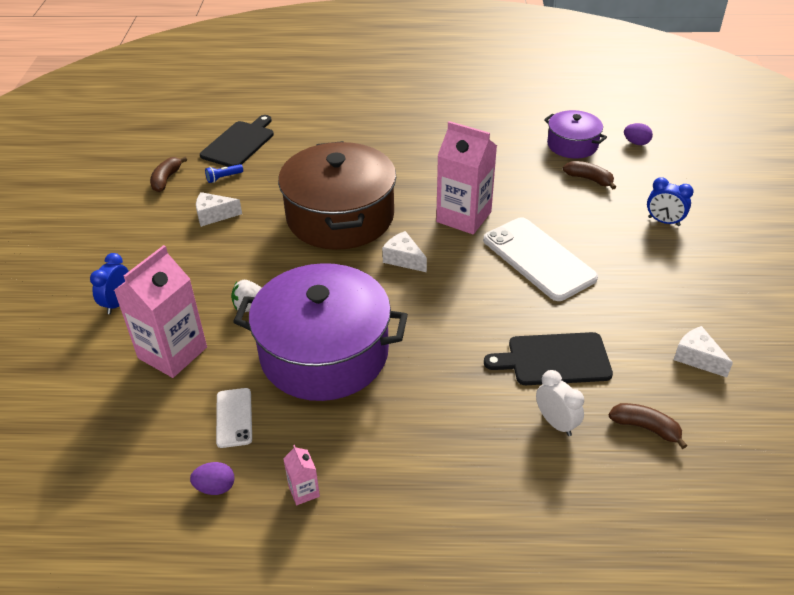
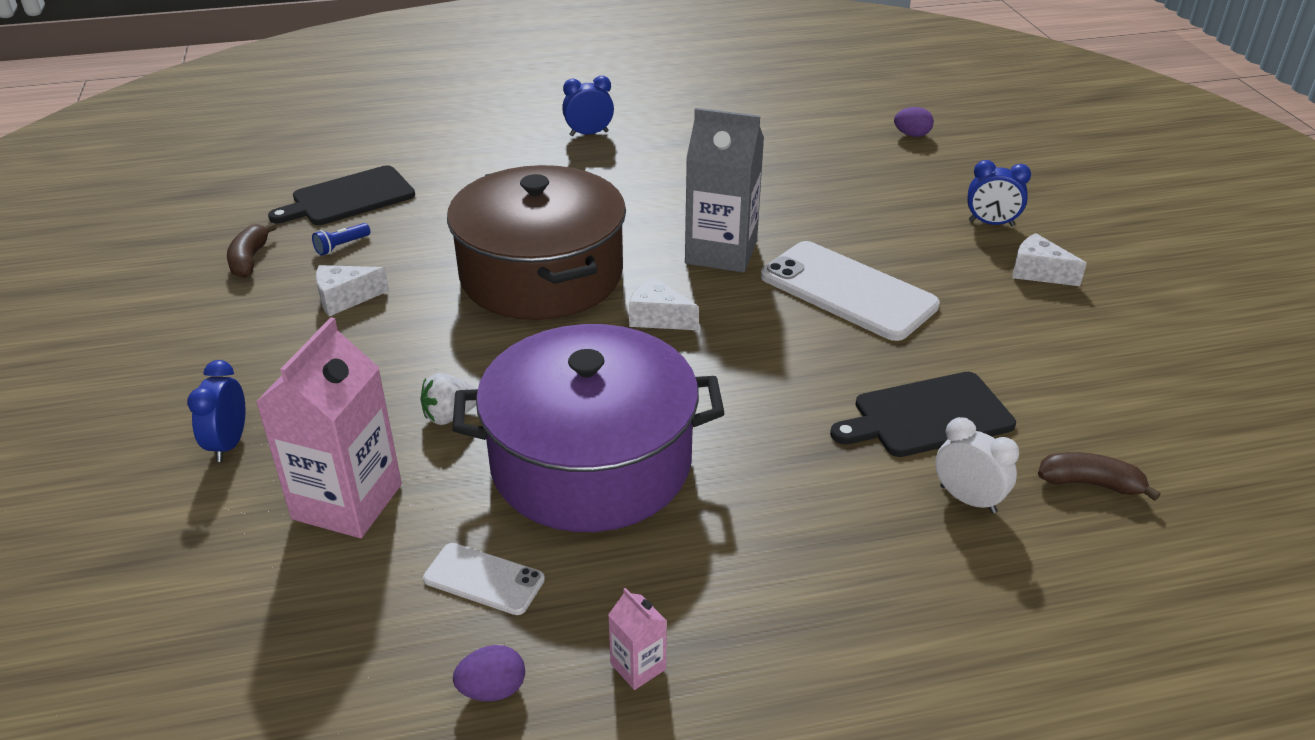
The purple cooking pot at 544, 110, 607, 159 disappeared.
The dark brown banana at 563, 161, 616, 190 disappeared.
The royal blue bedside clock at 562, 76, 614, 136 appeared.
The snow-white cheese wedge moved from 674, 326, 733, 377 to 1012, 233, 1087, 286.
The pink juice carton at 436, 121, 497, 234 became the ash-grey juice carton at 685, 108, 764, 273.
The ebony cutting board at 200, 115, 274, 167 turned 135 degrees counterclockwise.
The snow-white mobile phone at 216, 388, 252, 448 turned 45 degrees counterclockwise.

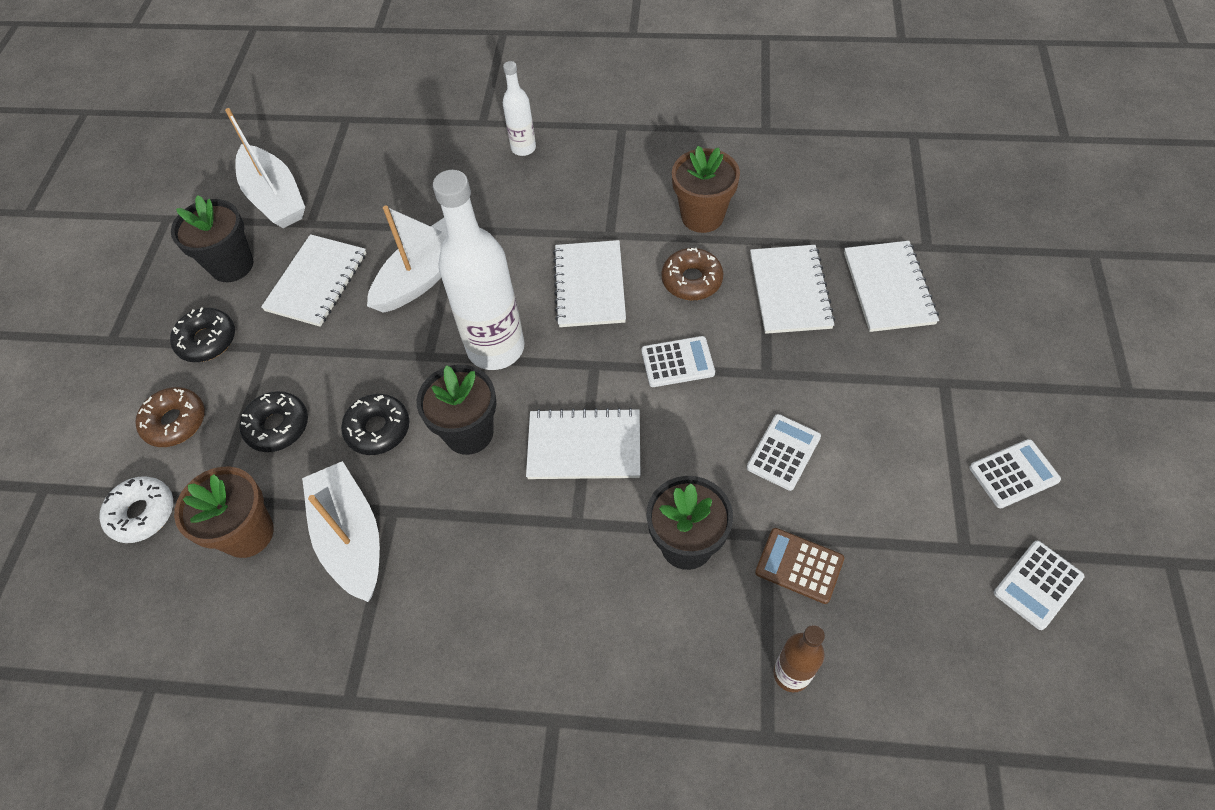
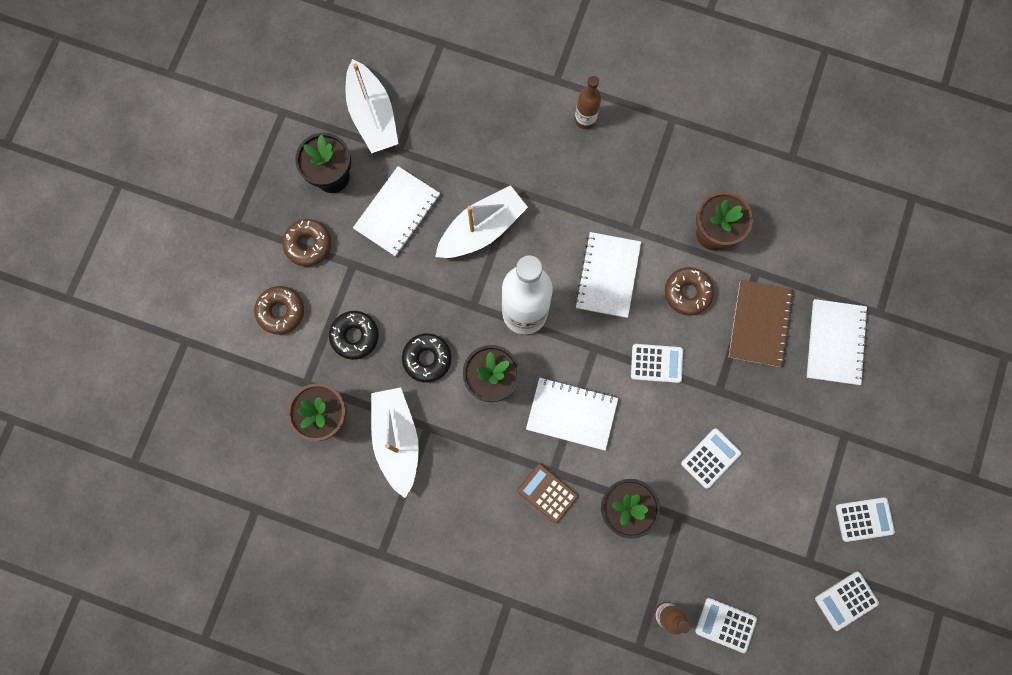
The snow-white doughnut at 99, 476, 173, 543 disappeared.
The snow-white adding machine at 695, 598, 757, 653 appeared.
The dark brown adding machine moved from 755, 528, 844, 604 to 517, 464, 578, 523.
The ebony doughnut at 170, 307, 235, 362 became the dark brown doughnut at 282, 219, 331, 266.
The snow-white drink bottle at 503, 61, 536, 156 became the dark brown drink bottle at 575, 76, 601, 129.
The snow-white notepad at 750, 245, 835, 334 became the dark brown notepad at 729, 280, 794, 367.

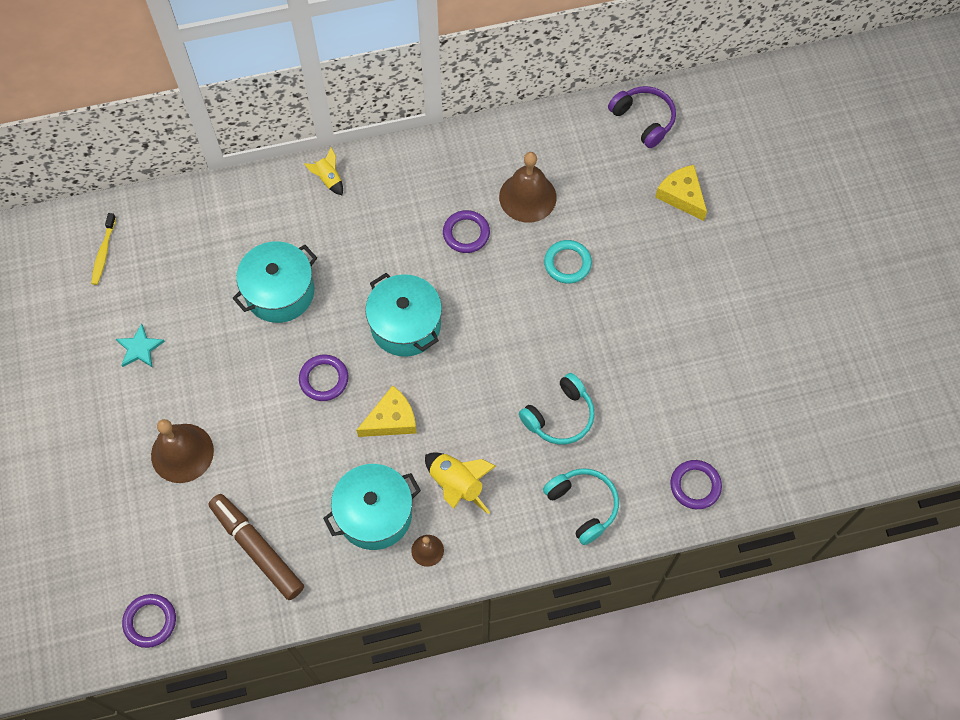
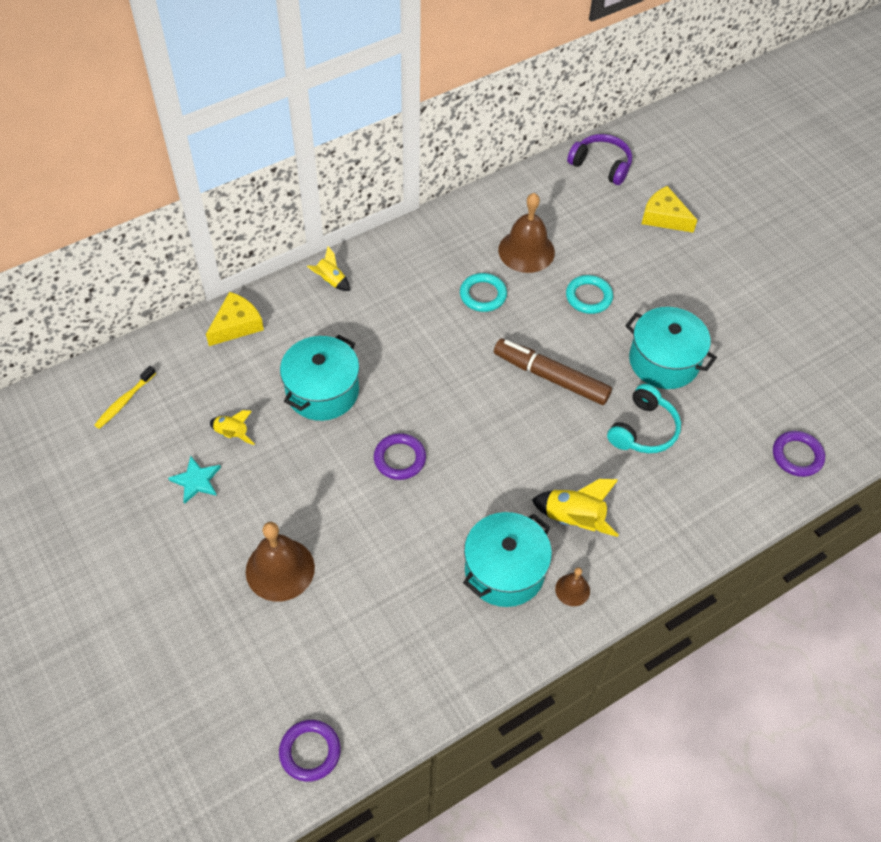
The turquoise headset at 543, 468, 619, 545 disappeared.
The golden rocket at 210, 410, 255, 445 appeared.
The dark brown marker pen moved from 209, 494, 304, 600 to 494, 339, 612, 405.
The golden cheese wedge moved from 356, 386, 417, 437 to 206, 292, 264, 346.
The turquoise cooking pot moved from 365, 273, 442, 357 to 625, 307, 717, 389.
The purple hoop at 443, 210, 490, 253 became the turquoise hoop at 460, 273, 507, 312.
The golden toothbrush at 91, 213, 116, 285 turned 45 degrees clockwise.

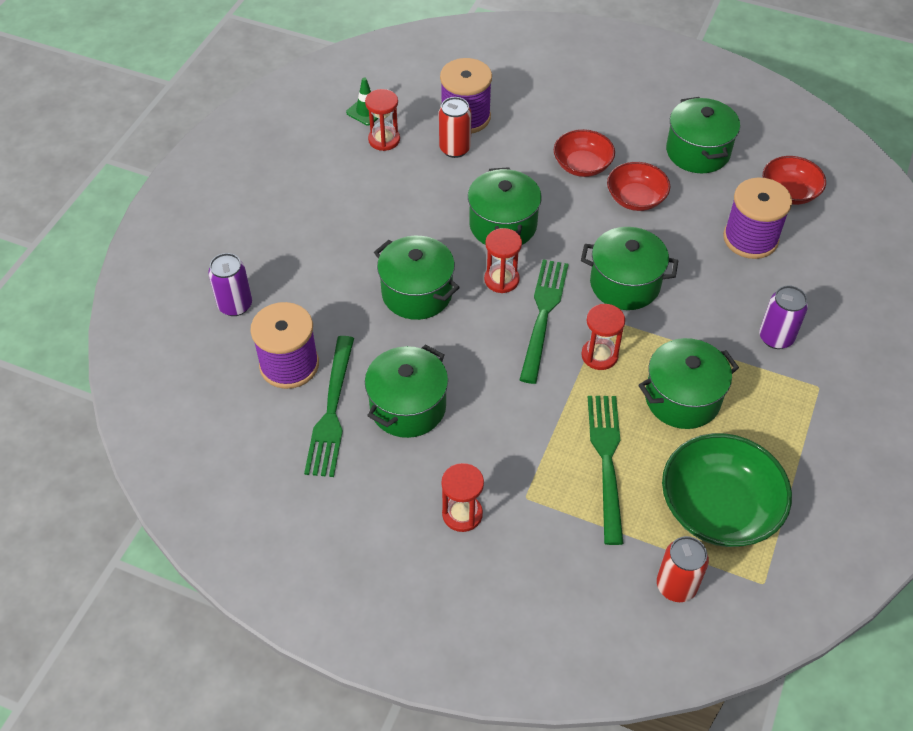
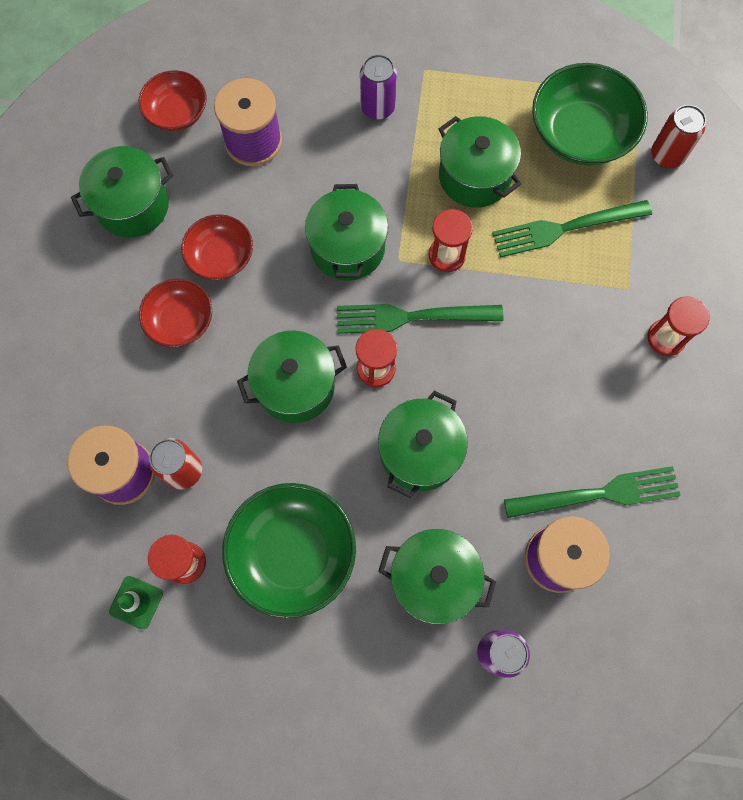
The emerald deep dish at 222, 483, 356, 618 appeared.
The emerald cooking pot moved from 365, 345, 448, 438 to 378, 529, 496, 624.

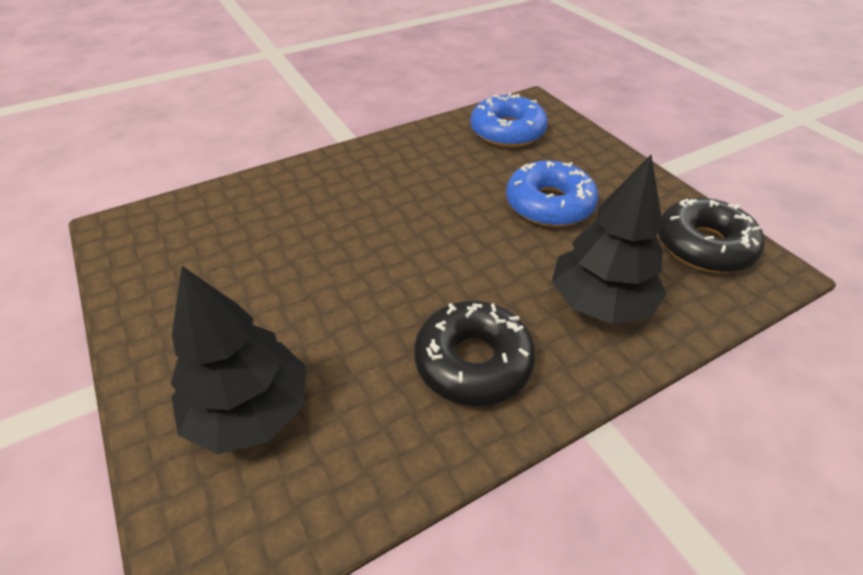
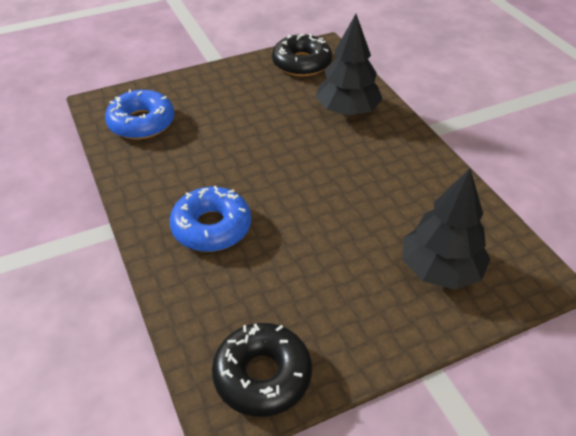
The ebony doughnut moved from 414, 301, 536, 406 to 212, 323, 312, 417.
The royal blue doughnut moved from 506, 161, 598, 227 to 170, 186, 251, 252.

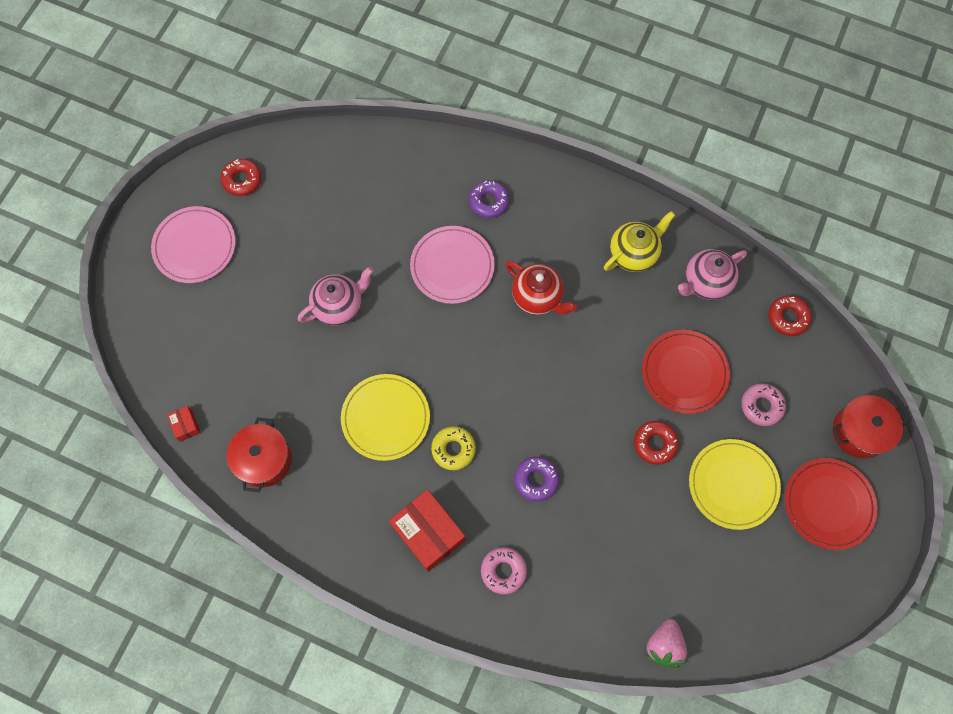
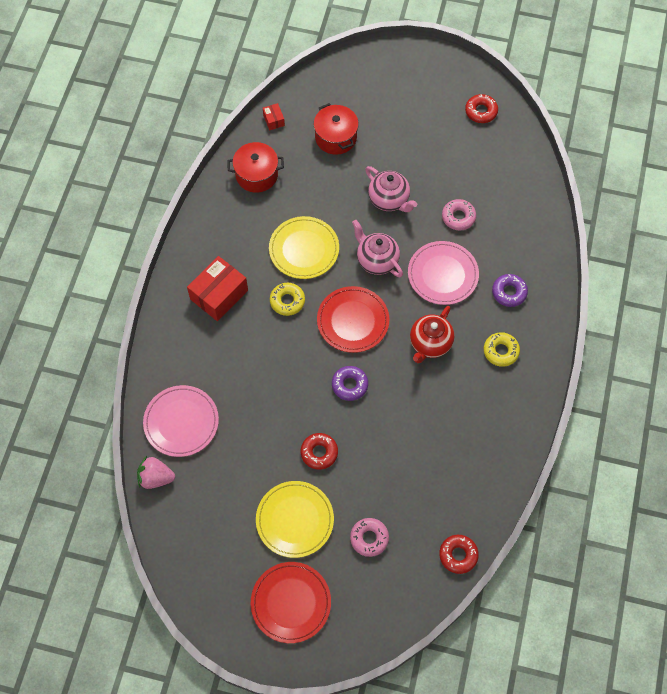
The golden teapot at 604, 211, 675, 272 disappeared.
The golden doughnut at 484, 332, 520, 367 appeared.
The pink plate moved from 151, 206, 236, 283 to 143, 385, 219, 457.
The pink doughnut moved from 481, 547, 527, 594 to 442, 199, 476, 230.
The purple doughnut moved from 514, 456, 559, 501 to 332, 366, 368, 401.
The red plate moved from 642, 330, 730, 414 to 317, 286, 389, 353.
The pink teapot moved from 678, 249, 747, 300 to 352, 220, 403, 277.
The red cooking pot moved from 833, 395, 908, 459 to 314, 103, 359, 155.
The red package at 167, 406, 201, 442 turned 75 degrees counterclockwise.

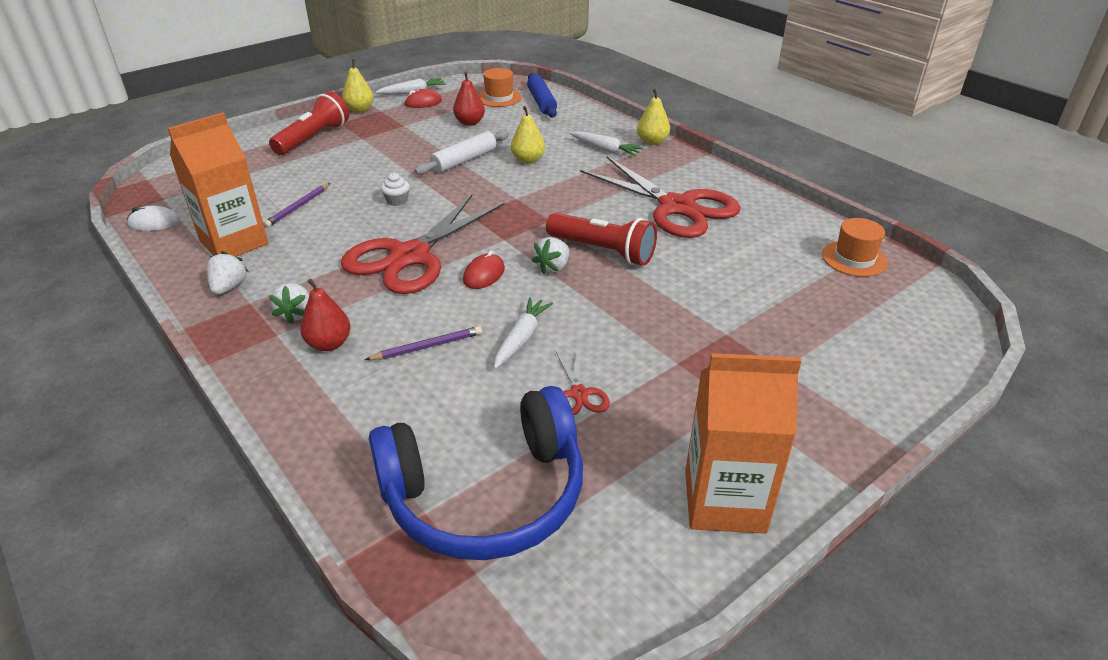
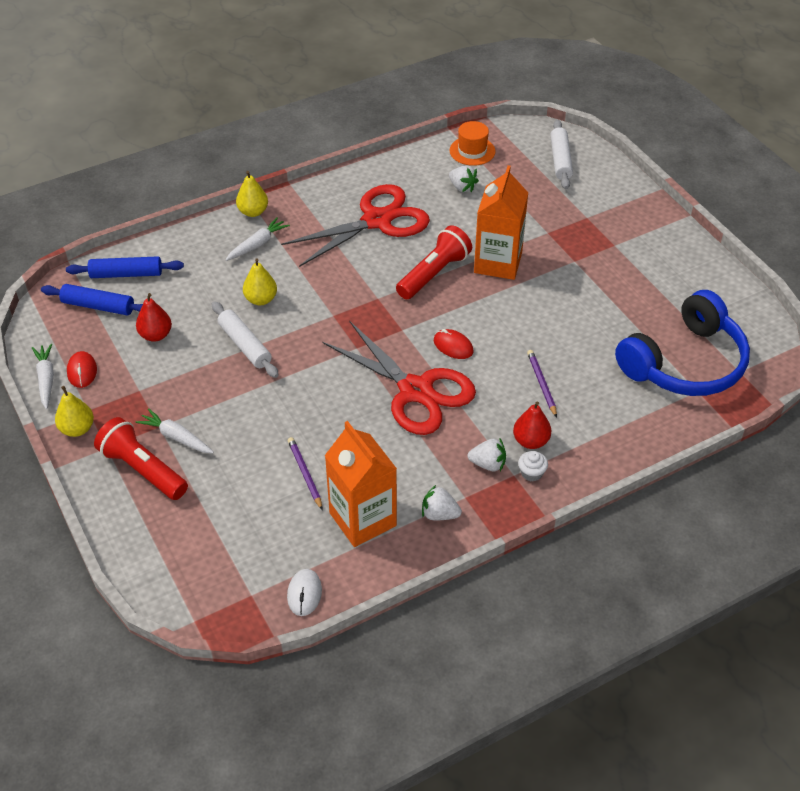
The red shears at 556, 350, 610, 415 disappeared.
The snow-white pastry roller at 550, 120, 573, 189 appeared.
The snow-white fairy cake moved from 381, 173, 410, 206 to 518, 451, 548, 482.
The snow-white carrot moved from 494, 297, 553, 369 to 135, 408, 214, 453.
The snow-white toy strawberry moved from 532, 237, 570, 274 to 449, 166, 479, 193.
The orange juice carton moved from 685, 353, 802, 534 to 474, 165, 528, 280.
The orange top hat at 478, 68, 522, 107 was replaced by the royal blue pastry roller at 41, 284, 143, 315.
The purple pencil at 263, 183, 330, 228 turned 150 degrees counterclockwise.
The royal blue headset at 369, 386, 583, 560 turned 60 degrees clockwise.

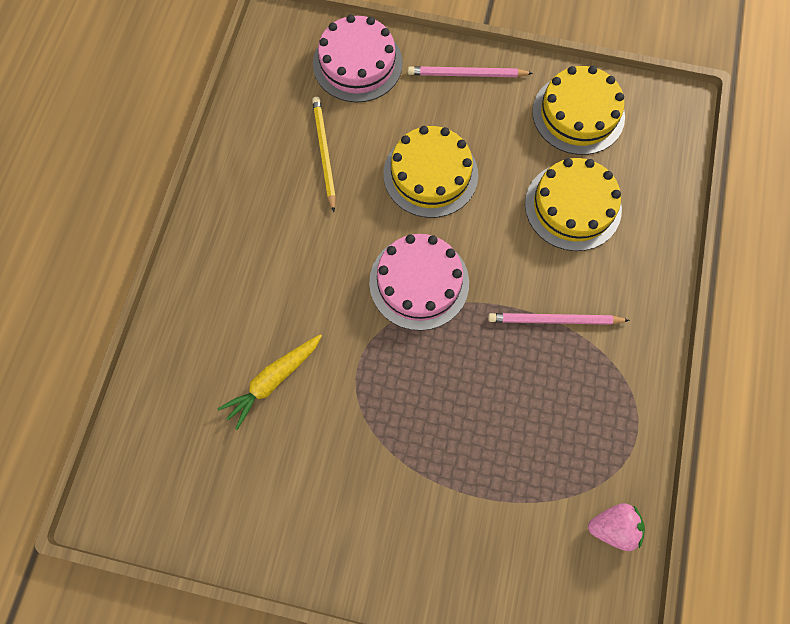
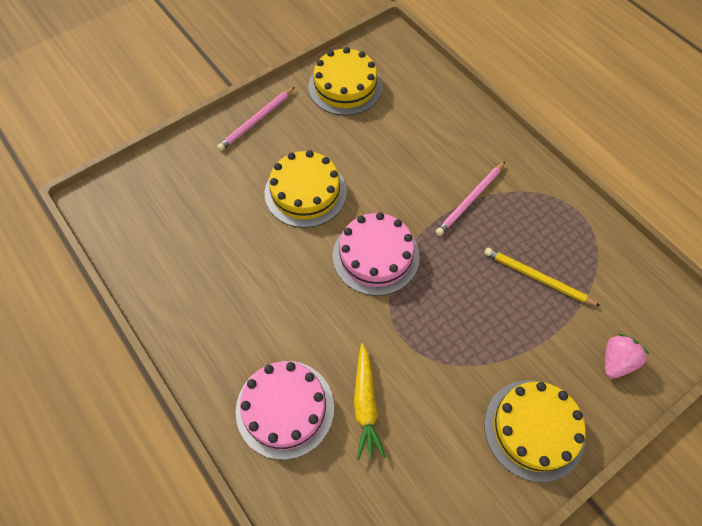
The golden pencil moved from 312, 97, 336, 212 to 484, 248, 600, 306.
The pink cake moved from 313, 15, 403, 102 to 236, 361, 334, 460.
The golden cake moved from 525, 158, 622, 251 to 484, 380, 586, 482.
The pink toy strawberry moved from 588, 503, 645, 551 to 605, 334, 650, 379.

